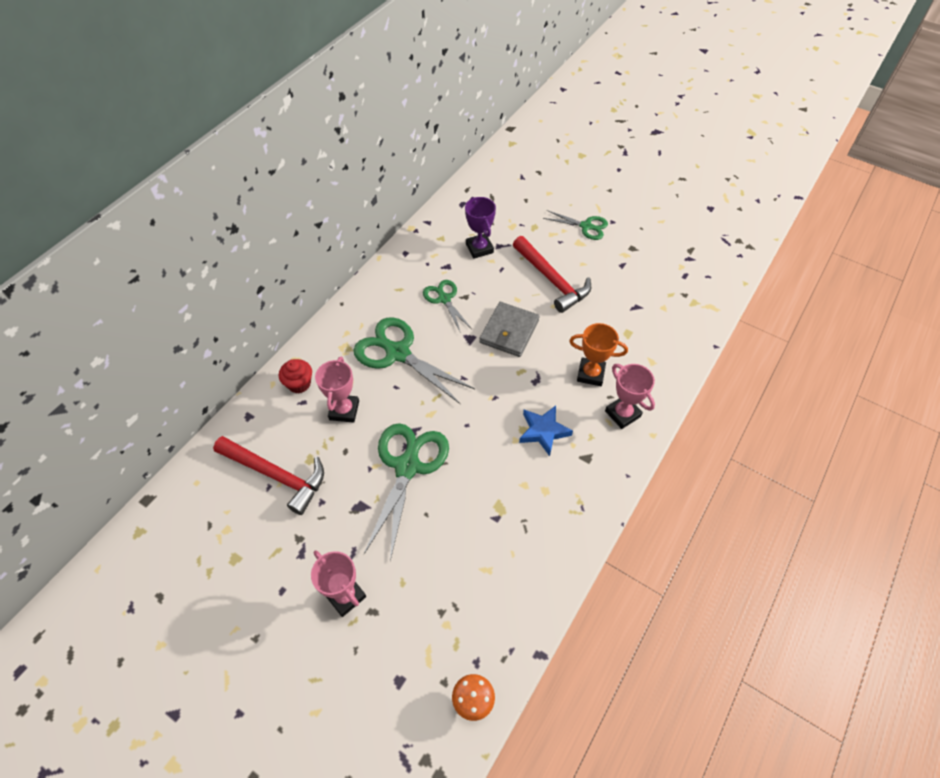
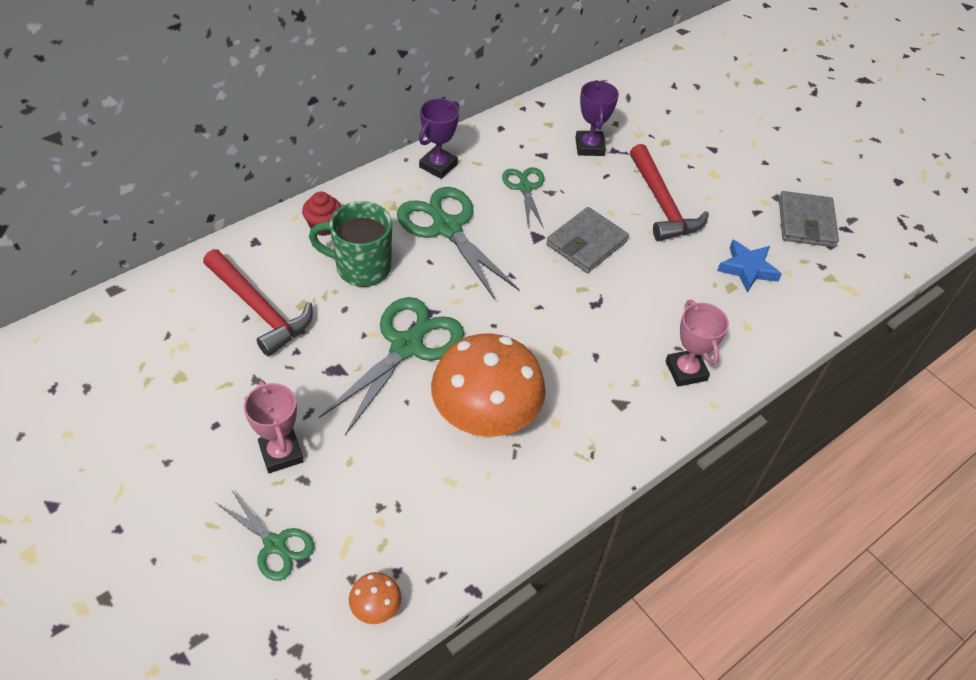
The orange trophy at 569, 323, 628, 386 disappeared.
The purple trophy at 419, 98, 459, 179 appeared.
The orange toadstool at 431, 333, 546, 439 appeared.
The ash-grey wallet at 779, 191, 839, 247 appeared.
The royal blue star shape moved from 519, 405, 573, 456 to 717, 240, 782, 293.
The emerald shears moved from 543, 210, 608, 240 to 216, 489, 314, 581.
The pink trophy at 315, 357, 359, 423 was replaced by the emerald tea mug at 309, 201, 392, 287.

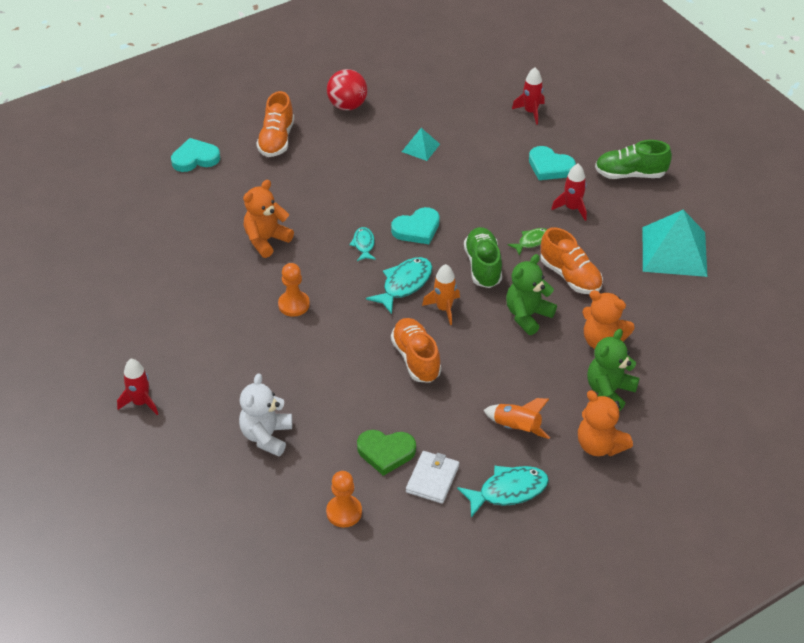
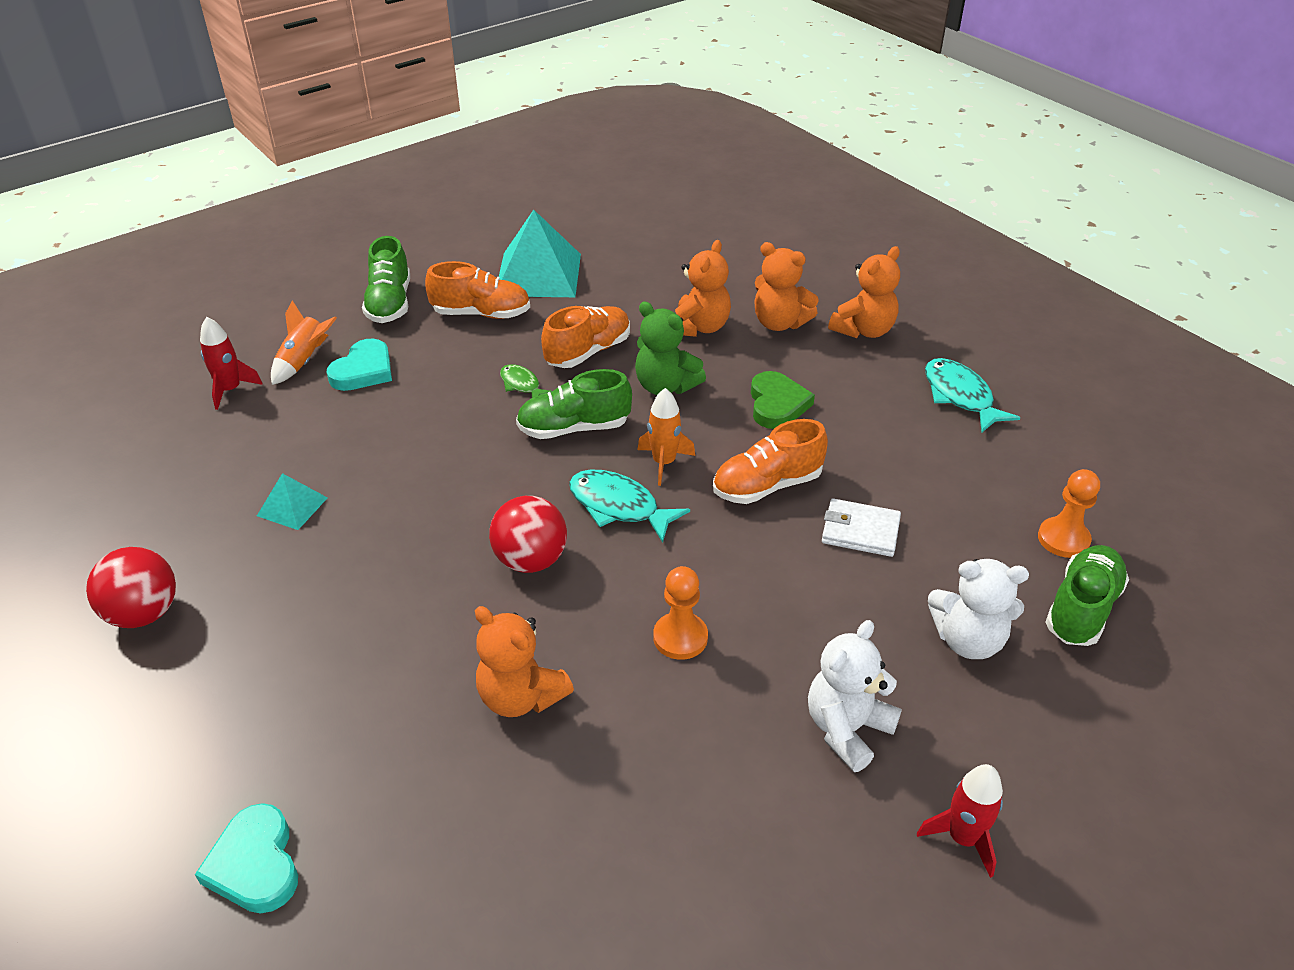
The turquoise love heart at 391, 207, 440, 244 disappeared.
The red rocket at 551, 164, 587, 221 disappeared.
The snow-white stuffed bear at 808, 620, 902, 772 appeared.
The emerald lace-up shoe at 1046, 545, 1129, 646 appeared.
The orange lace-up shoe moved from 256, 91, 294, 157 to 425, 261, 530, 319.
The emerald love heart moved from 357, 430, 416, 476 to 751, 371, 815, 429.
The snow-white wallet moved from 406, 451, 459, 504 to 822, 498, 901, 557.
The orange rocket moved from 483, 398, 550, 439 to 271, 300, 337, 385.
The turquoise fish figure at 349, 227, 376, 261 was replaced by the red ball at 489, 496, 567, 573.
The emerald stuffed bear at 587, 329, 639, 411 became the orange stuffed bear at 754, 242, 819, 331.

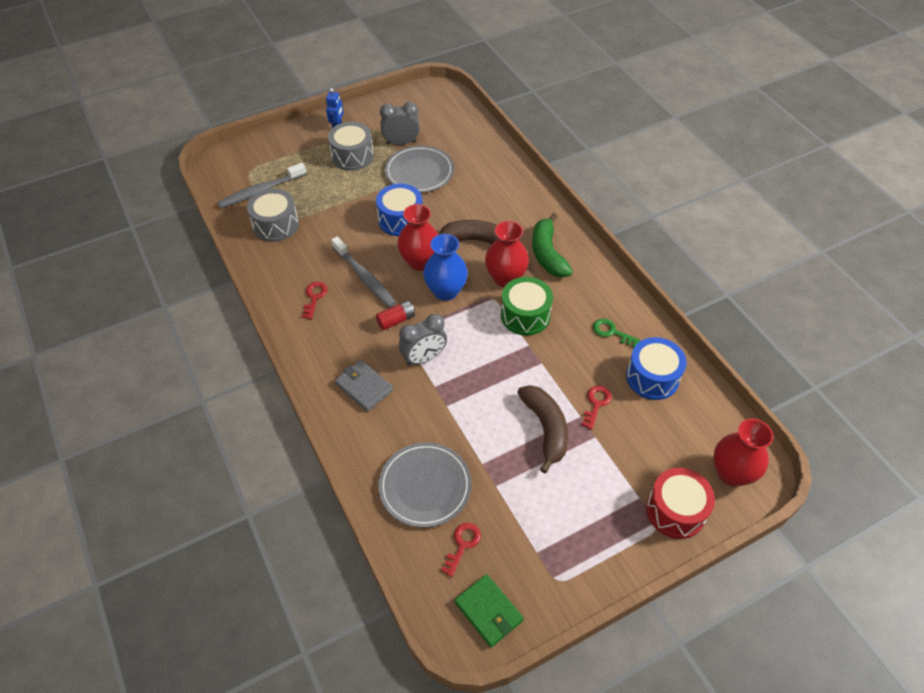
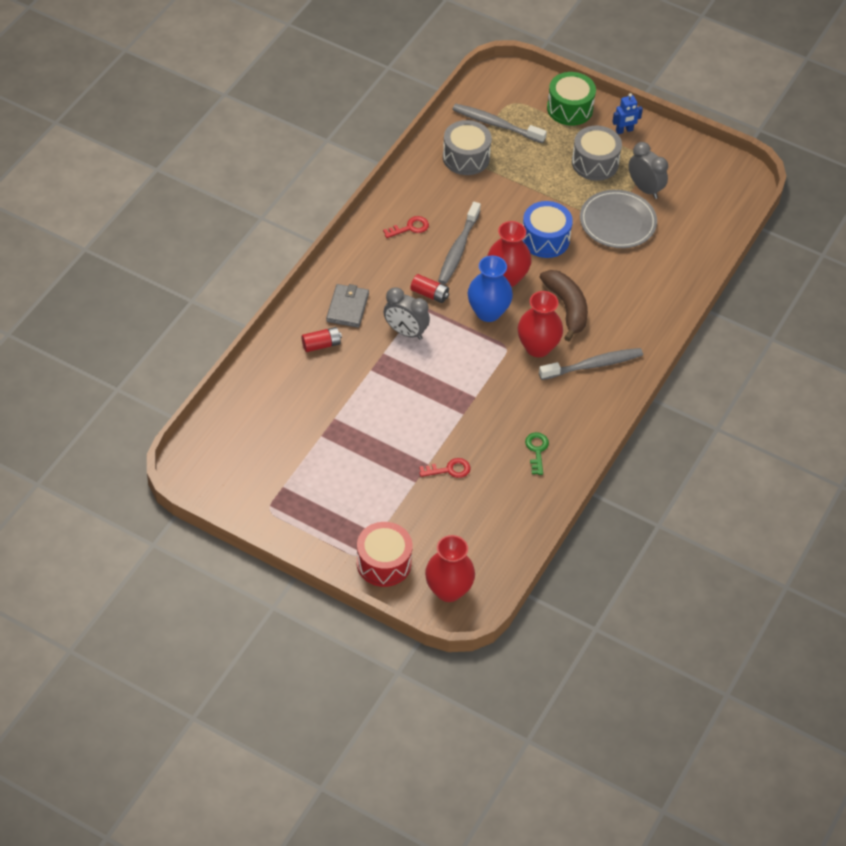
The ash-grey plate at 378, 443, 471, 527 disappeared.
The red latchkey at 441, 523, 481, 577 disappeared.
The emerald wallet at 455, 574, 524, 647 disappeared.
The dark brown banana at 517, 385, 568, 473 disappeared.
The royal blue drum at 626, 337, 687, 400 disappeared.
The red power cell at 302, 327, 342, 352 appeared.
The emerald drum moved from 501, 277, 553, 335 to 547, 72, 596, 126.
The emerald banana at 532, 213, 573, 278 was replaced by the ash-grey toothbrush at 539, 348, 643, 380.

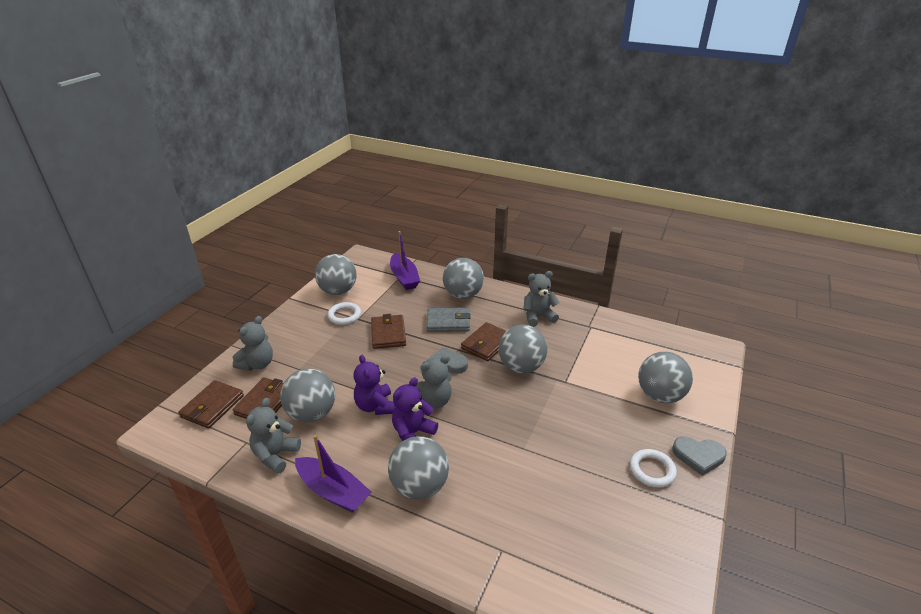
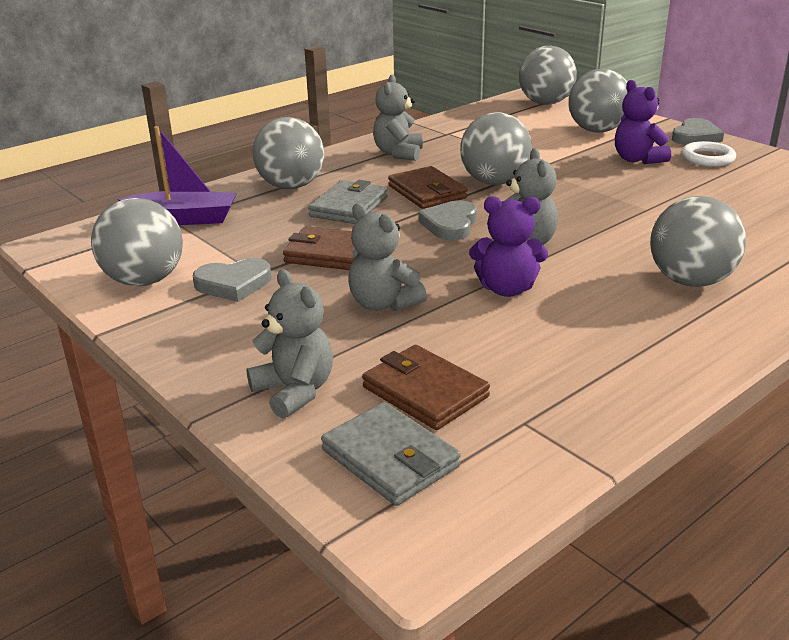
The purple boat at 295, 435, 371, 513 disappeared.
The ash-grey stuffed bear moved from 246, 398, 301, 474 to 348, 203, 427, 311.
The ash-grey ball moved from 280, 368, 335, 423 to 519, 45, 577, 105.
The purple stuffed bear moved from 392, 377, 438, 441 to 615, 80, 671, 164.
The snow-white hoop at 328, 302, 361, 325 was replaced by the ash-grey love heart at 193, 258, 272, 302.
The dark brown wallet at 178, 380, 244, 429 became the ash-grey wallet at 321, 402, 461, 506.

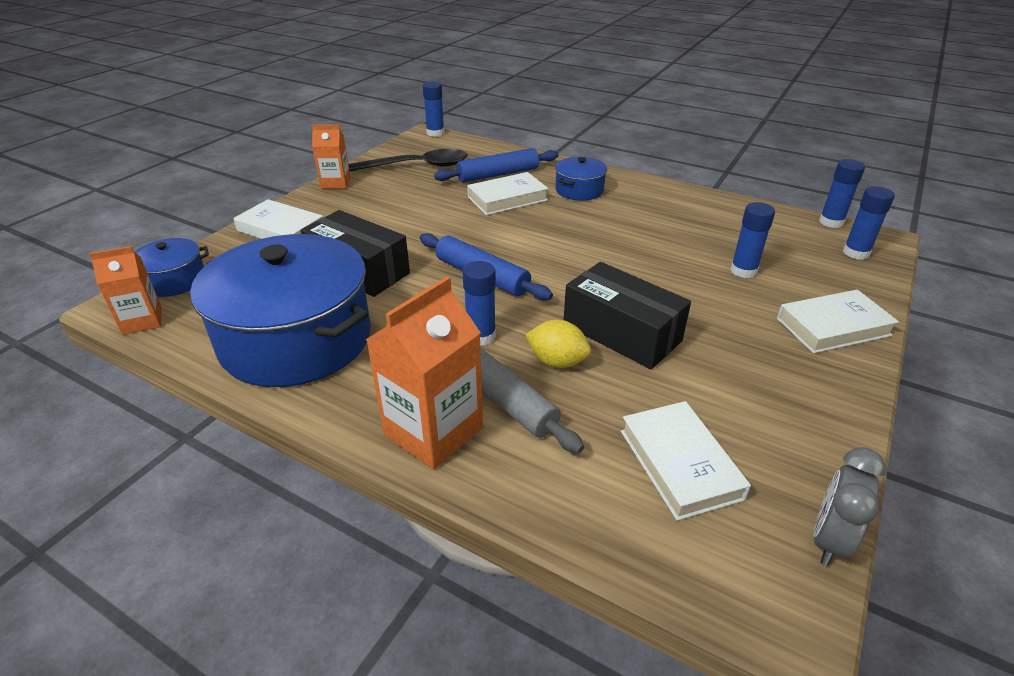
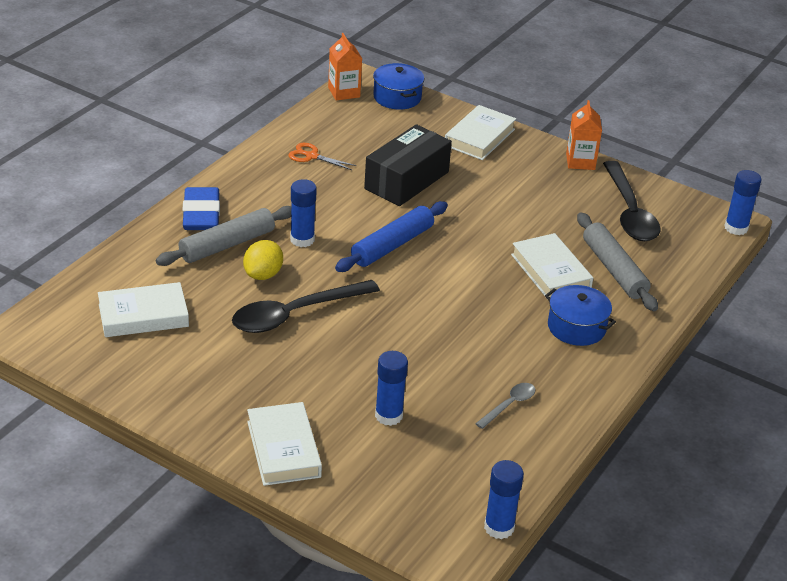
The ash-grey bedside clock at 813, 447, 886, 566 disappeared.
The royal blue stick of glue at 843, 186, 895, 260 disappeared.
The ash-grey teaspoon at 475, 383, 536, 429 appeared.
The royal blue cooking pot at 190, 234, 371, 387 was replaced by the orange shears at 288, 143, 357, 170.
The orange juice carton at 366, 276, 483, 469 was replaced by the royal blue pencil eraser at 182, 187, 220, 230.
The ebony package at 564, 262, 691, 369 was replaced by the ebony teaspoon at 232, 280, 380, 333.
The royal blue pastry roller at 434, 148, 559, 183 became the ash-grey pastry roller at 577, 213, 658, 311.

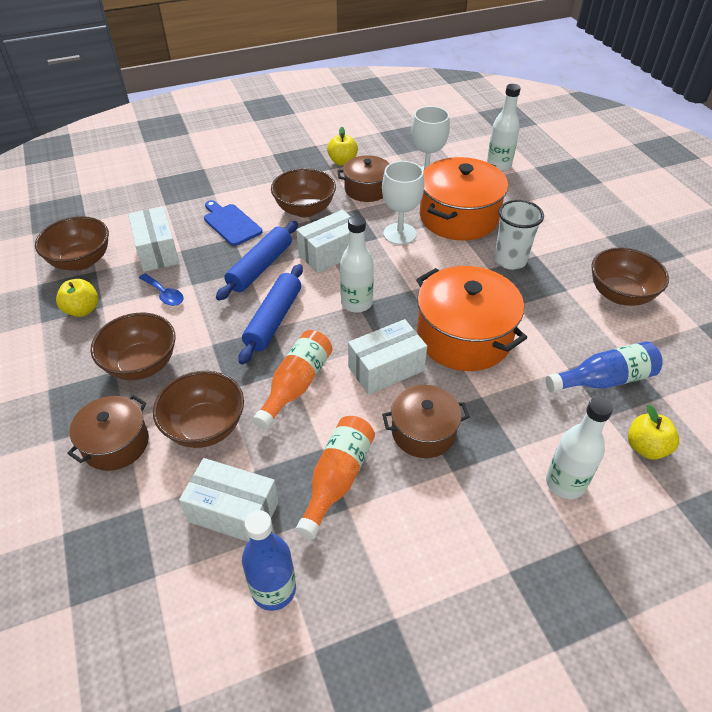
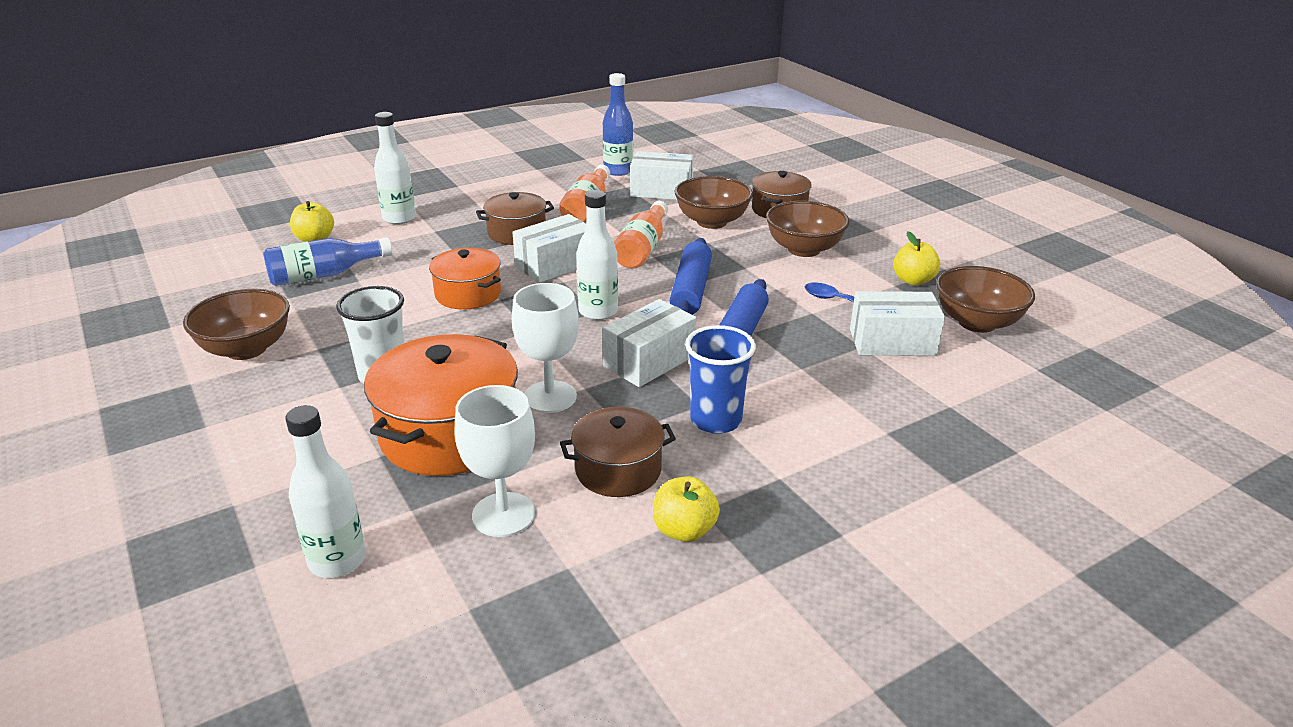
The royal blue cutting board at 204, 200, 263, 246 disappeared.
The dark brown deep dish at 271, 168, 336, 217 was replaced by the royal blue cup at 685, 325, 756, 434.
The snow-white package at 128, 207, 179, 272 turned 60 degrees counterclockwise.
The orange cooking pot at 416, 266, 527, 371 changed to 0.60 times the size.

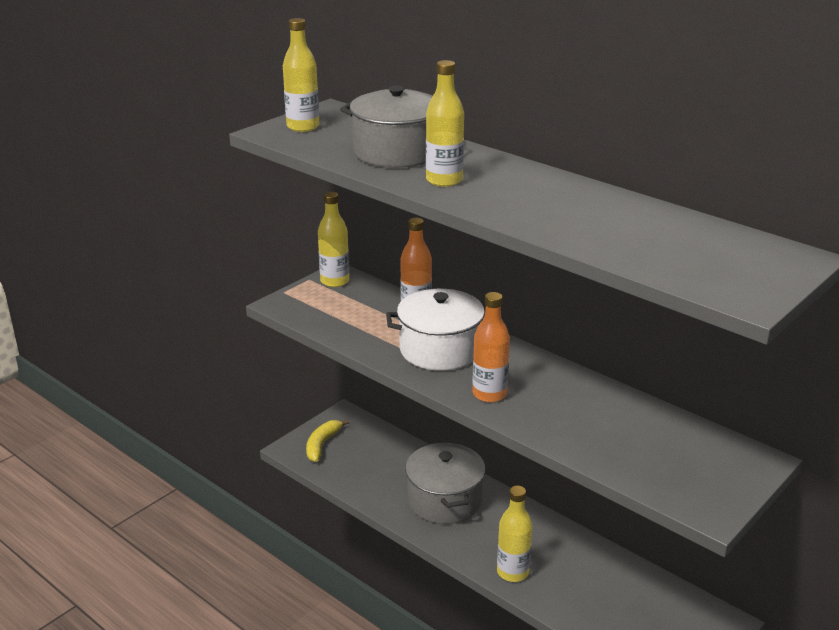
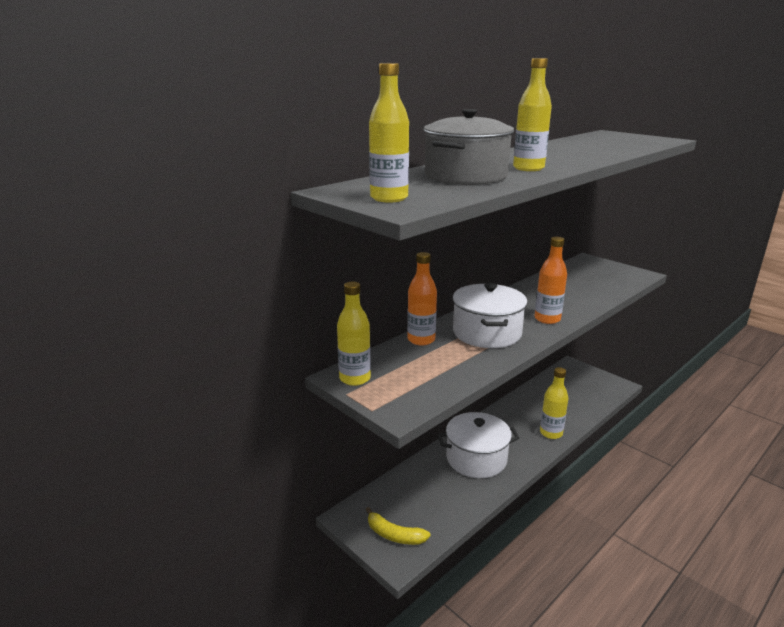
The ash-grey cooking pot at 405, 442, 486, 524 became the snow-white cooking pot at 437, 412, 520, 478.

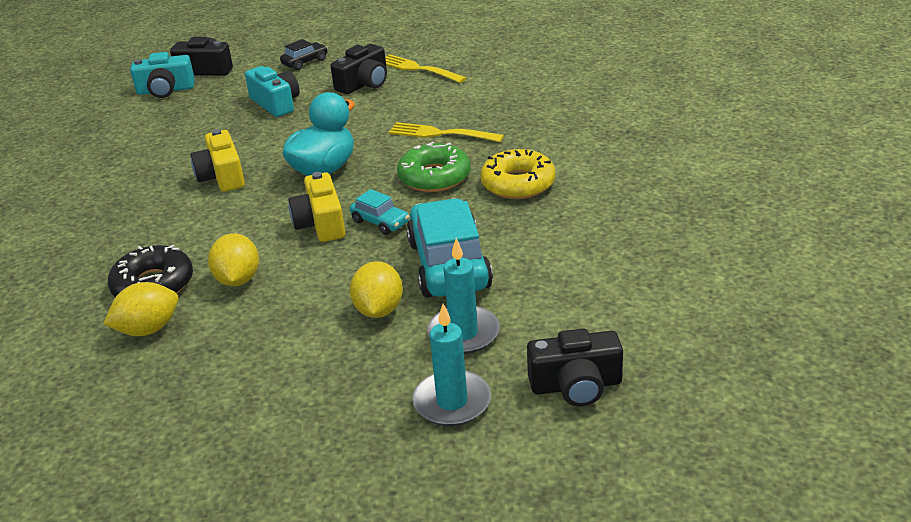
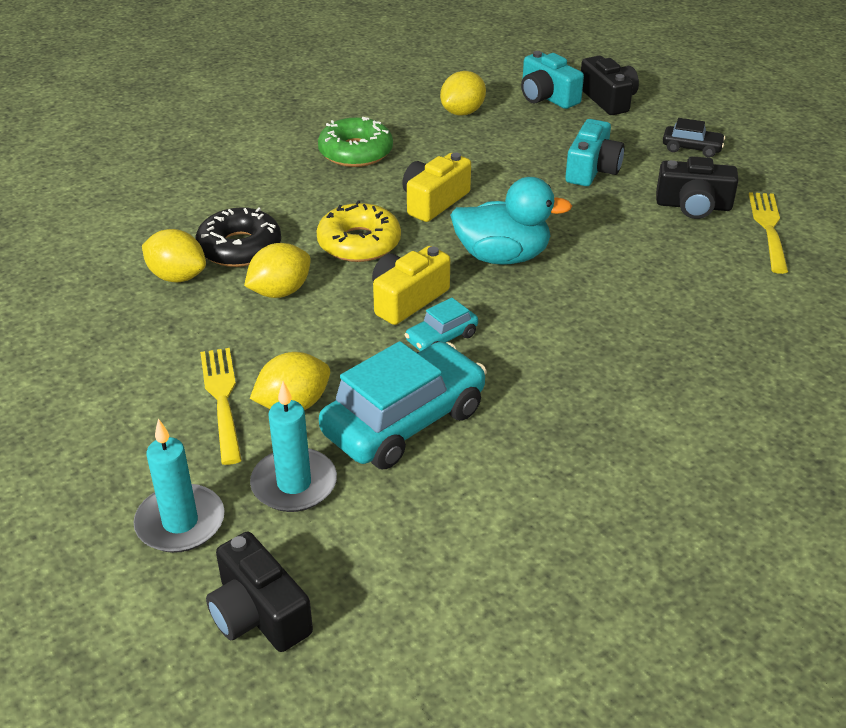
The golden toy lemon at 440, 71, 486, 116 appeared.
The golden fork moved from 389, 122, 504, 142 to 200, 348, 242, 465.
The emerald doughnut moved from 397, 142, 470, 192 to 318, 117, 393, 167.
The golden doughnut moved from 480, 149, 556, 199 to 316, 200, 401, 262.
The turquoise car at 350, 189, 410, 235 turned 45 degrees clockwise.

